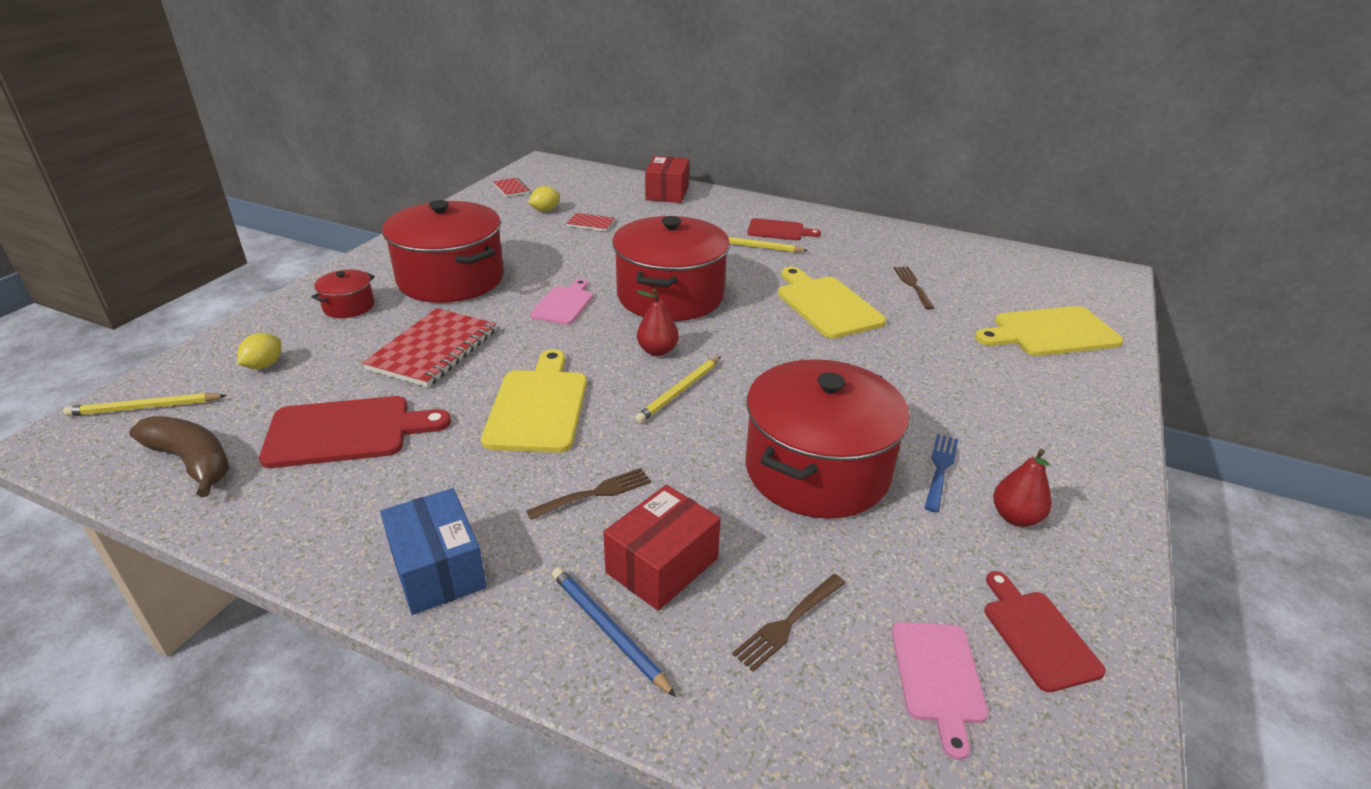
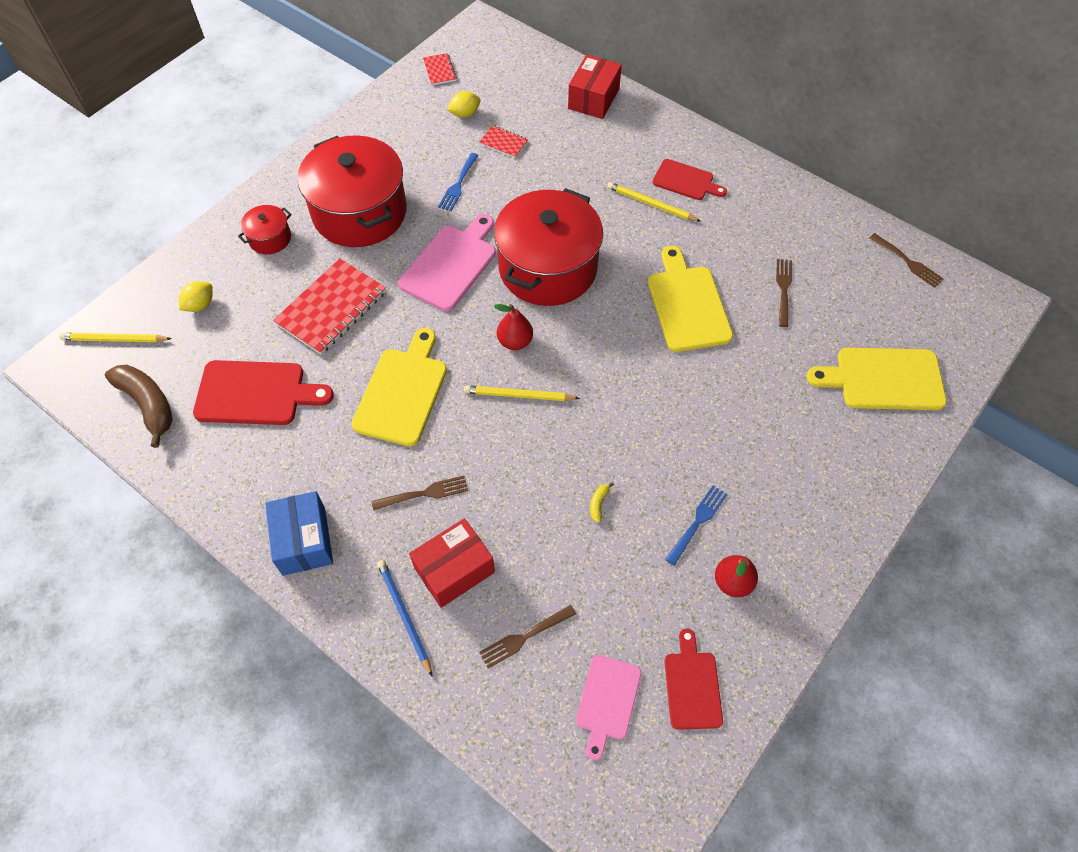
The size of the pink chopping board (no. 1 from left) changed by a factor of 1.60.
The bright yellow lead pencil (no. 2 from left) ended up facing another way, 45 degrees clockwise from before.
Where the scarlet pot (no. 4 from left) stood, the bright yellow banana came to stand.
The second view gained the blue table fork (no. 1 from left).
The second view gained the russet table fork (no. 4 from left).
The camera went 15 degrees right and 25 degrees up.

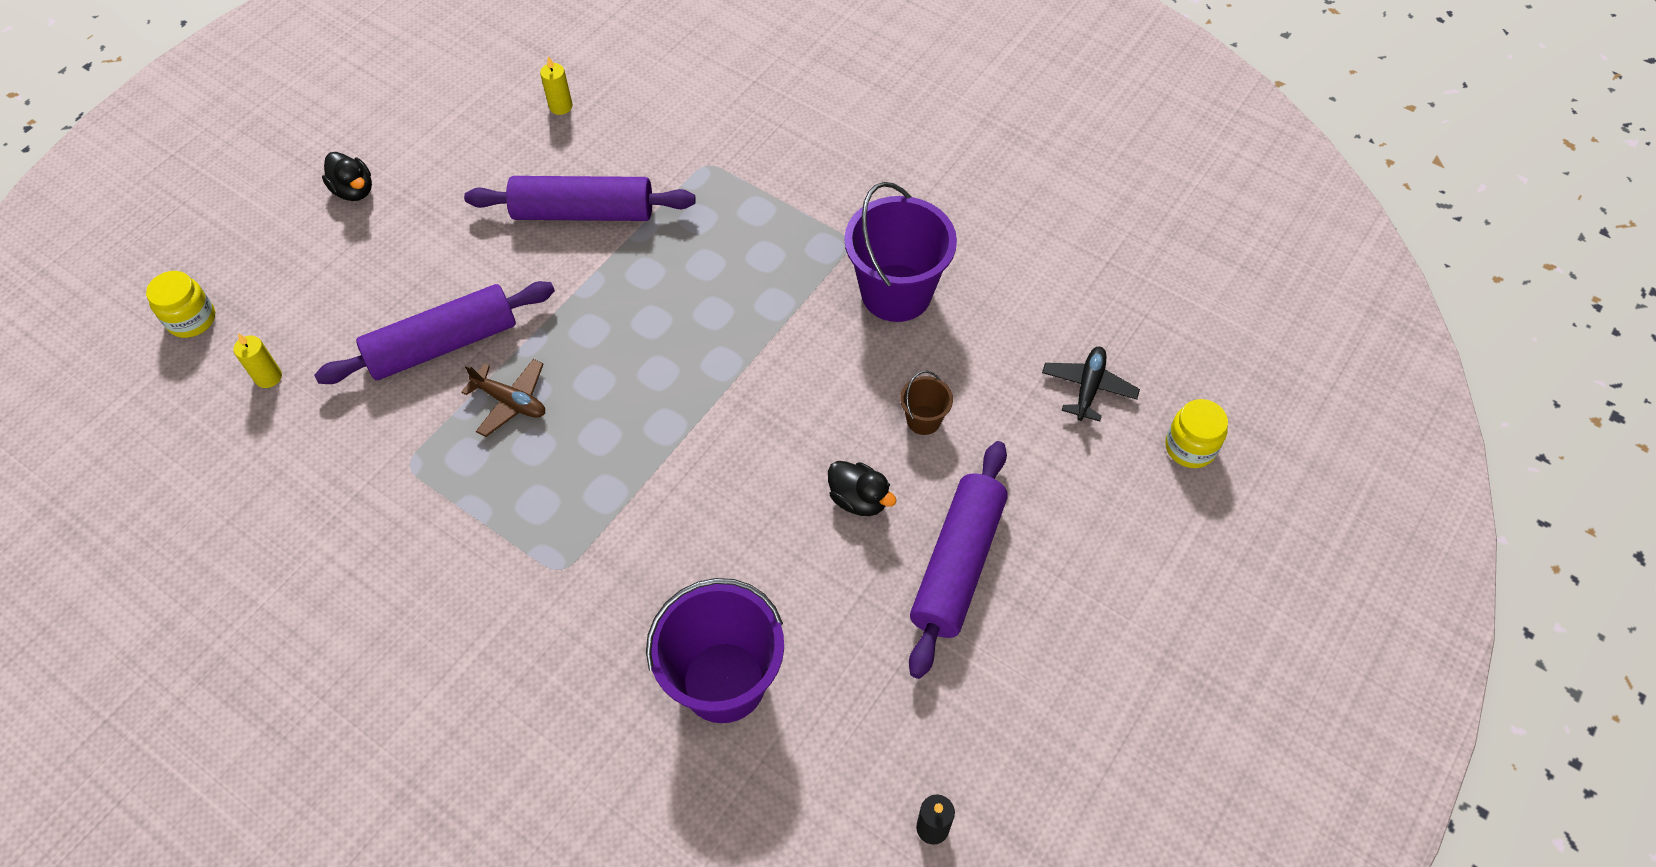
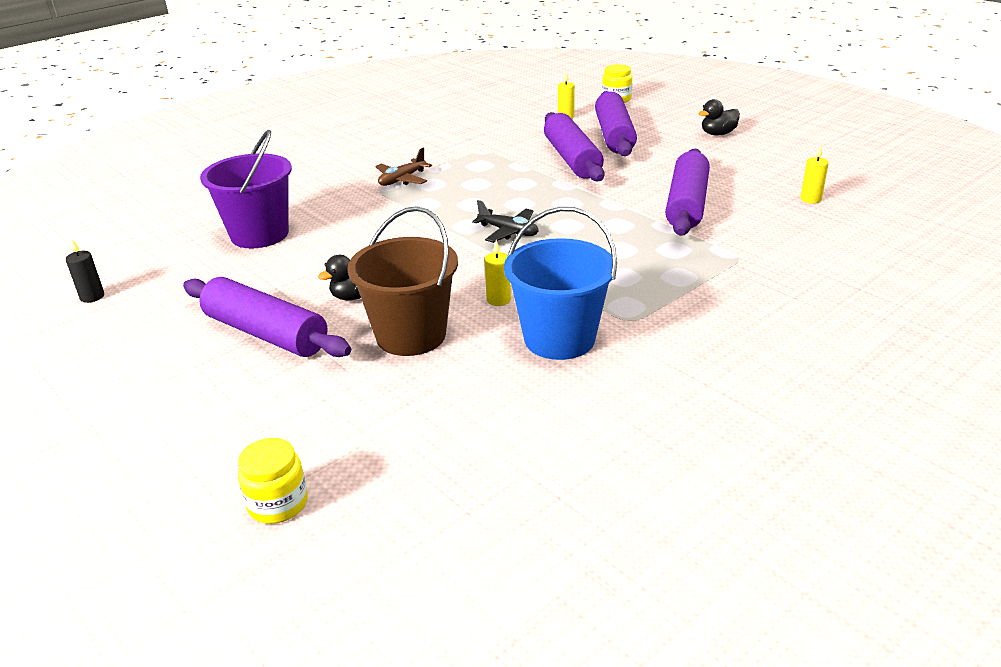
The russet aeroplane ended up elsewhere.
What was the royal purple pail (no. 2 from left) turned into the blue pail.
The size of the russet pail changed by a factor of 2.19.
The black aeroplane ended up elsewhere.
The second view gained the bright yellow candle (no. 1 from left).
The second view gained the royal purple dough roller (no. 3 from left).
The camera went 105 degrees right and 25 degrees down.

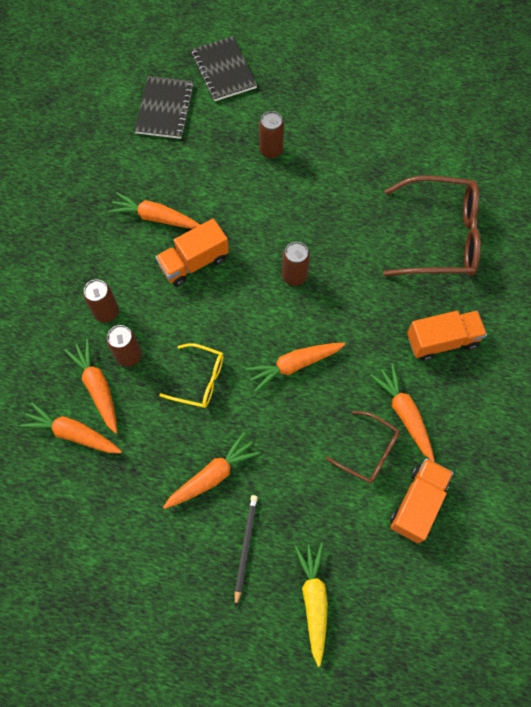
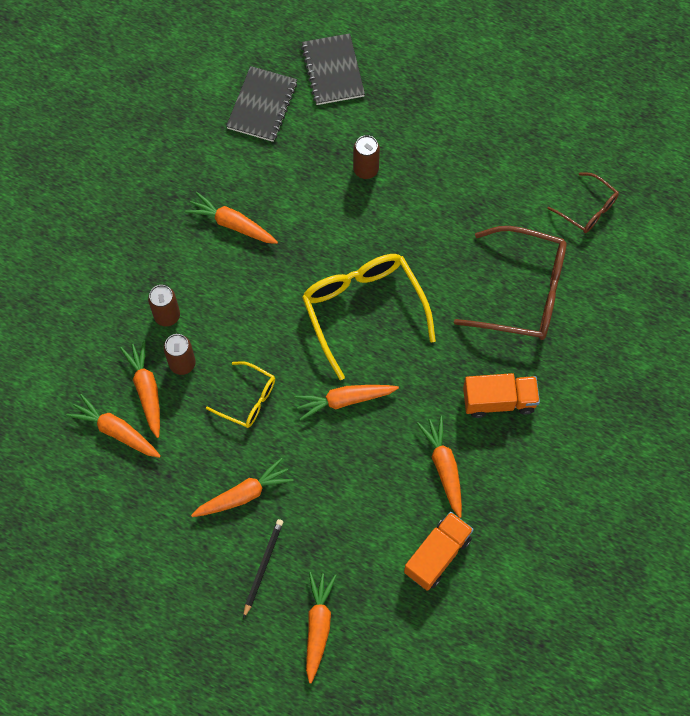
The second view lost the orange-coloured truck (no. 1 from left).
Where the russet tin (no. 4 from left) stood, the bright yellow spectacles (no. 2 from left) came to stand.
What was the bright yellow root vegetable turned into the orange-coloured root vegetable (no. 5 from left).
The russet spectacles (no. 1 from left in the first image) ended up elsewhere.
The camera went 10 degrees right and 0 degrees up.

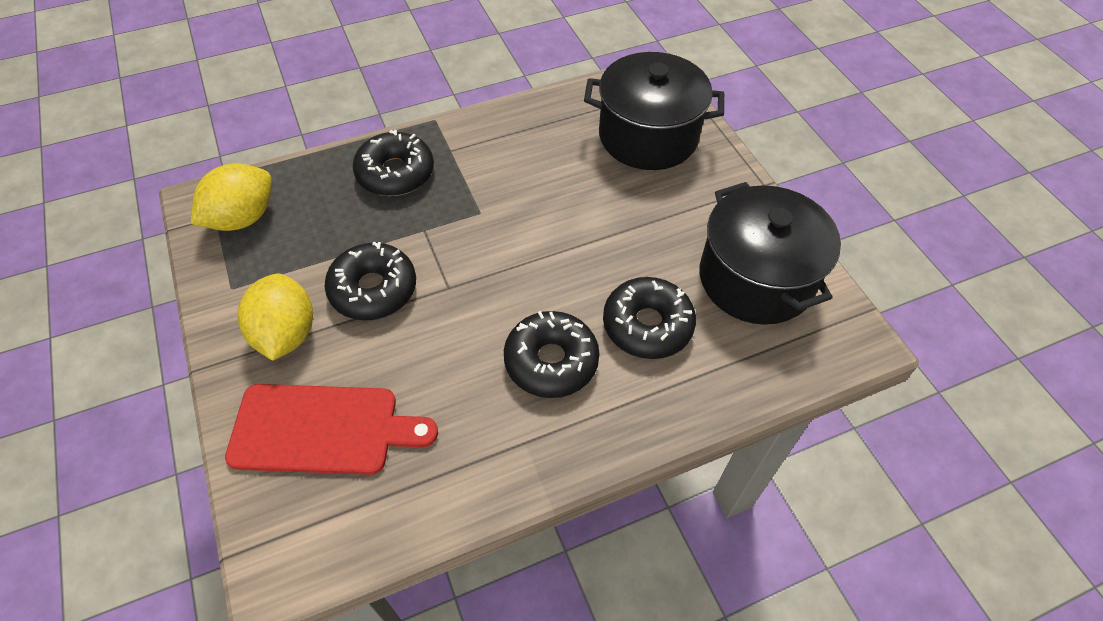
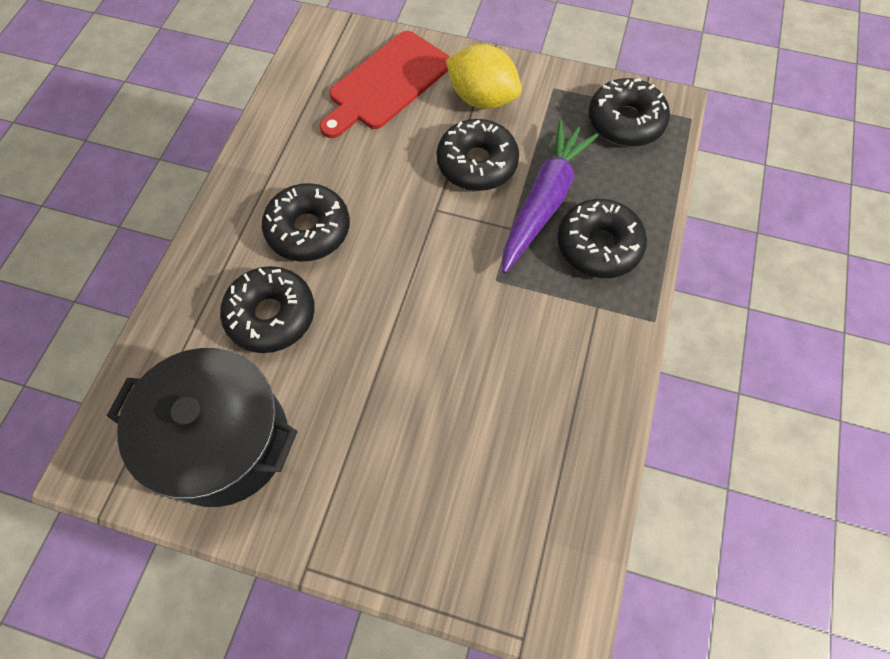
Where the bright yellow toy lemon (no. 1 from left) stood, the black donut (no. 5 from left) came to stand.
The second view lost the black pot (no. 1 from left).
The second view gained the royal purple root vegetable.
The camera went 130 degrees right and 10 degrees up.

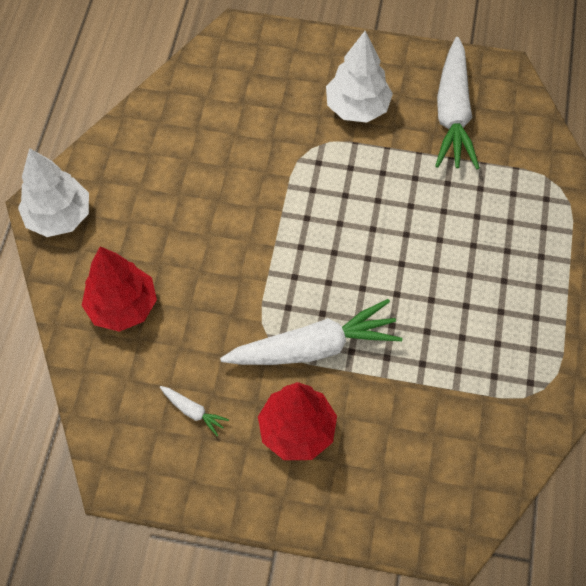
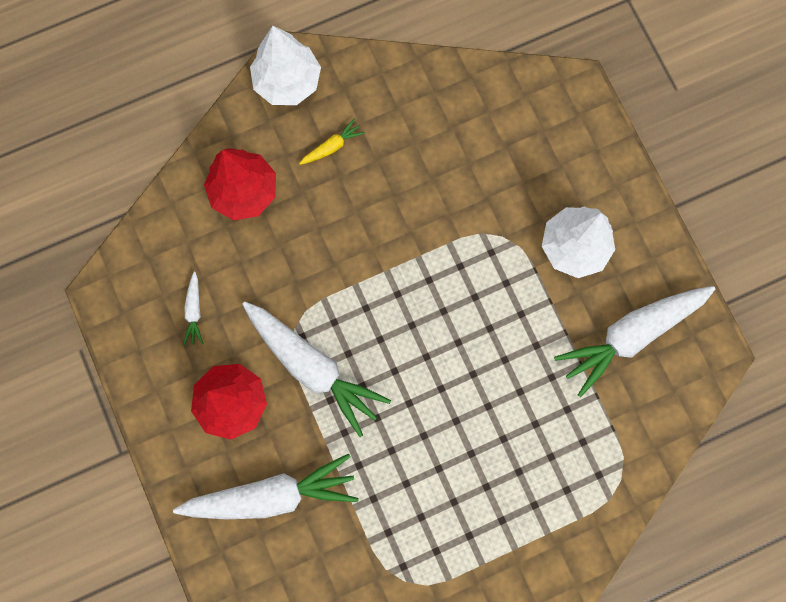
The second view gained the white root vegetable (no. 2 from left).
The second view gained the bright yellow root vegetable.
The camera went 55 degrees right and 15 degrees up.

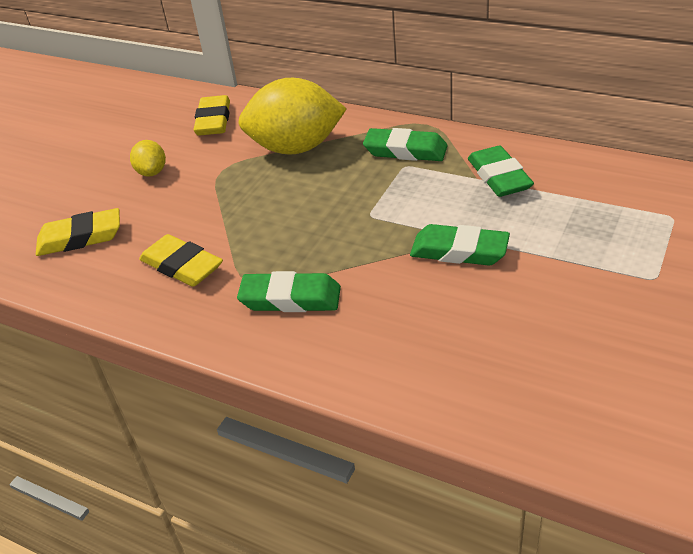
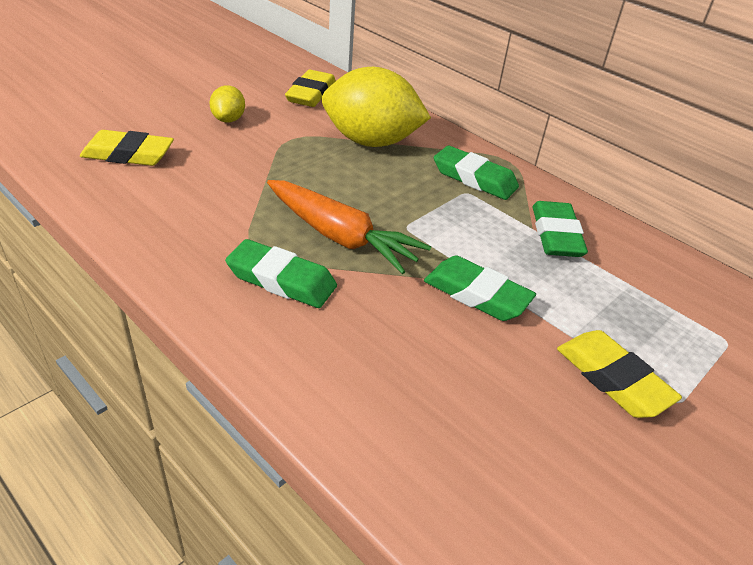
The bright yellow gum eraser (no. 2 from left in the first image) ended up elsewhere.
The second view gained the orange-coloured root vegetable.
The camera went 10 degrees right and 0 degrees up.

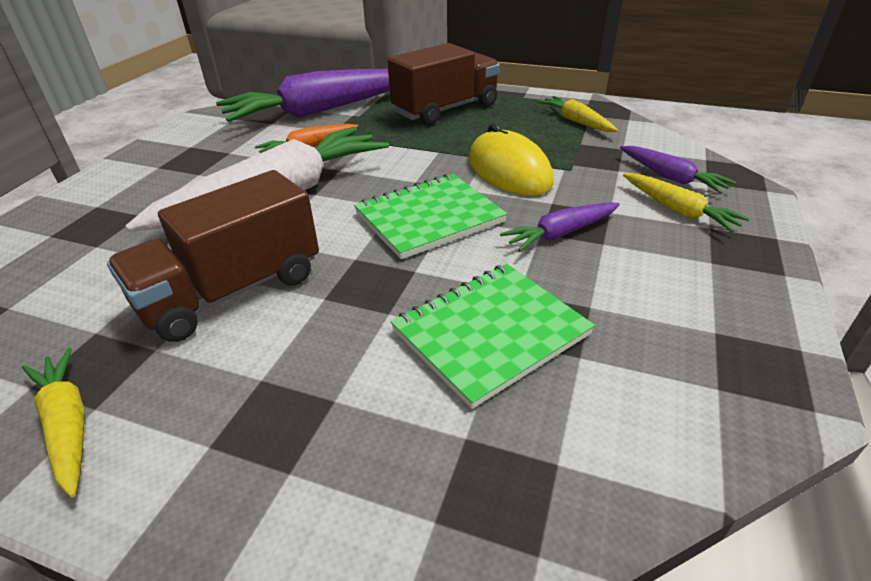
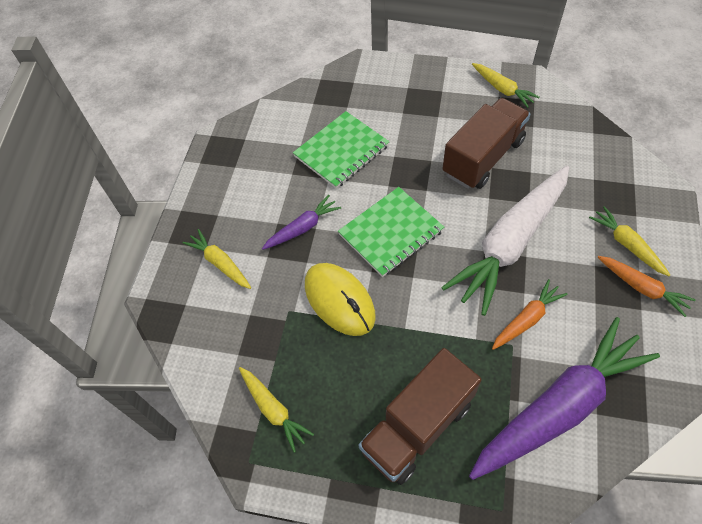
The second view lost the royal purple root vegetable (no. 3 from left).
The second view gained the bright yellow root vegetable (no. 4 from left).
The second view gained the orange-coloured root vegetable (no. 2 from left).
The camera went 175 degrees right and 20 degrees up.

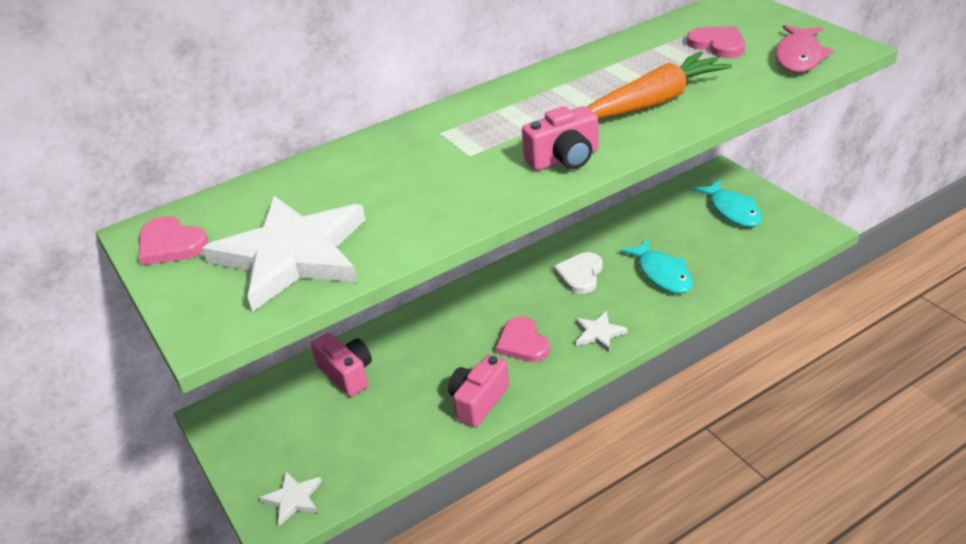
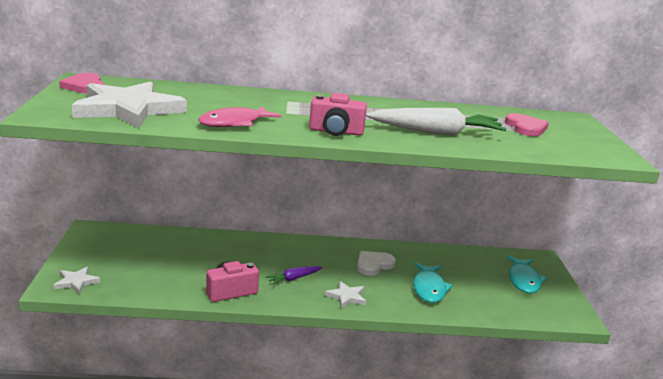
The second view lost the pink photo camera (no. 1 from left).
Where the pink heart (no. 2 from left) stood, the royal purple root vegetable came to stand.
What was the orange-coloured root vegetable turned into the white root vegetable.
The pink fish ended up elsewhere.
The camera went 25 degrees right and 15 degrees down.

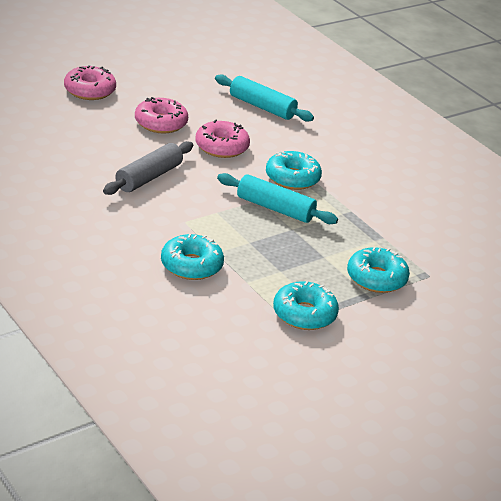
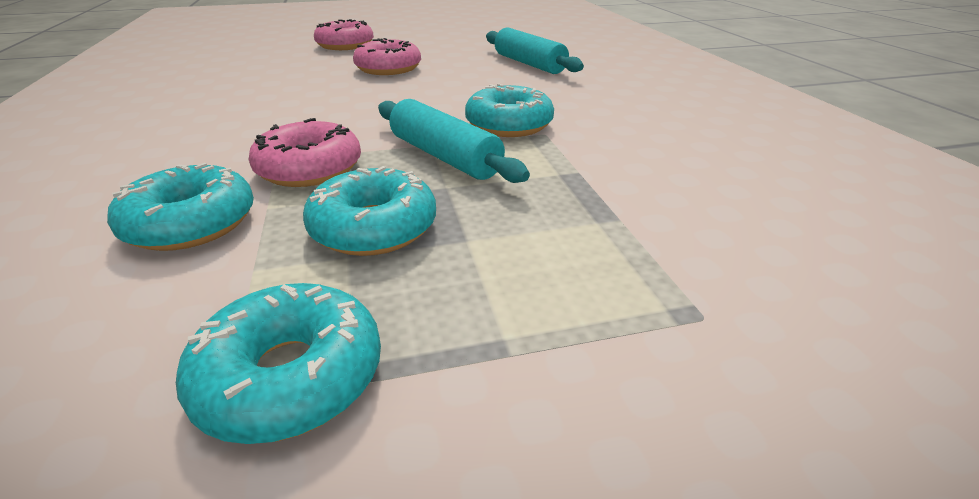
The second view lost the ash-grey dough roller.
The pink donut (no. 3 from left in the first image) ended up elsewhere.
The aqua donut (no. 4 from left in the first image) ended up elsewhere.
The camera went 25 degrees right and 0 degrees up.

